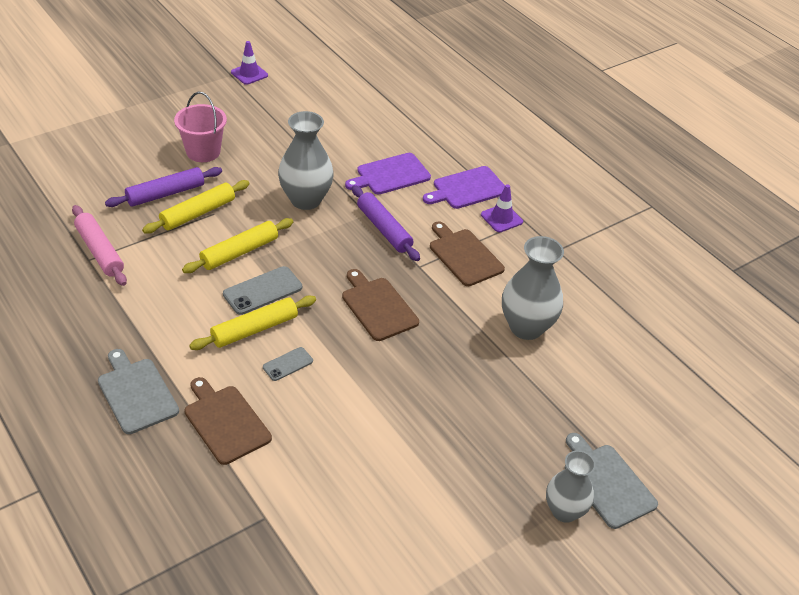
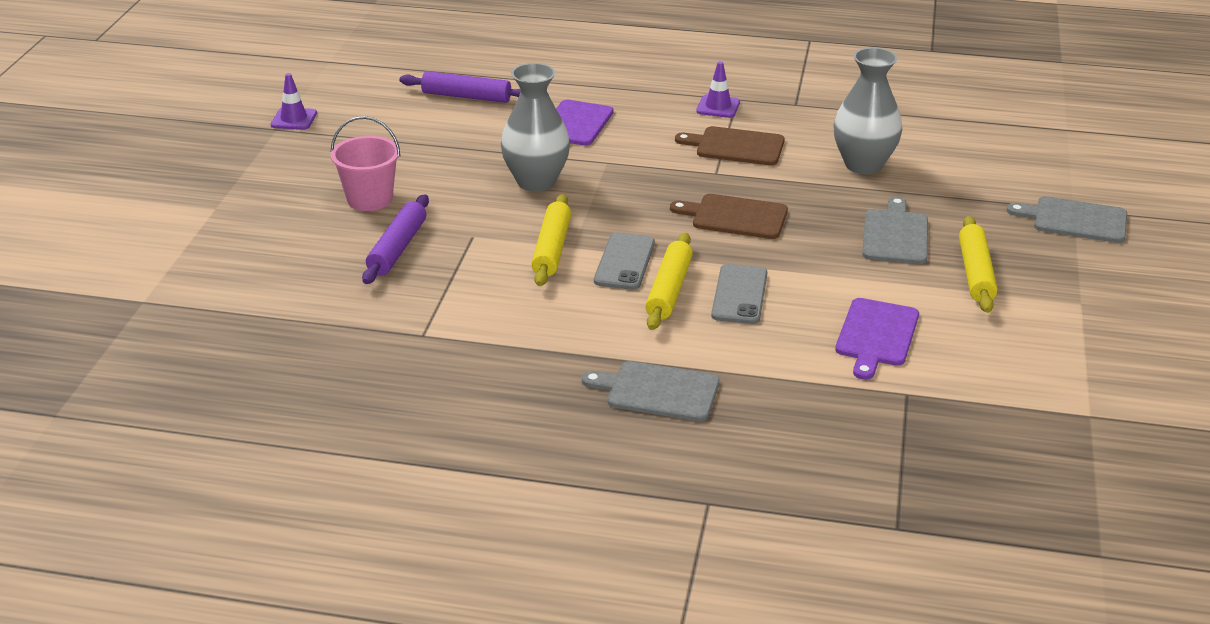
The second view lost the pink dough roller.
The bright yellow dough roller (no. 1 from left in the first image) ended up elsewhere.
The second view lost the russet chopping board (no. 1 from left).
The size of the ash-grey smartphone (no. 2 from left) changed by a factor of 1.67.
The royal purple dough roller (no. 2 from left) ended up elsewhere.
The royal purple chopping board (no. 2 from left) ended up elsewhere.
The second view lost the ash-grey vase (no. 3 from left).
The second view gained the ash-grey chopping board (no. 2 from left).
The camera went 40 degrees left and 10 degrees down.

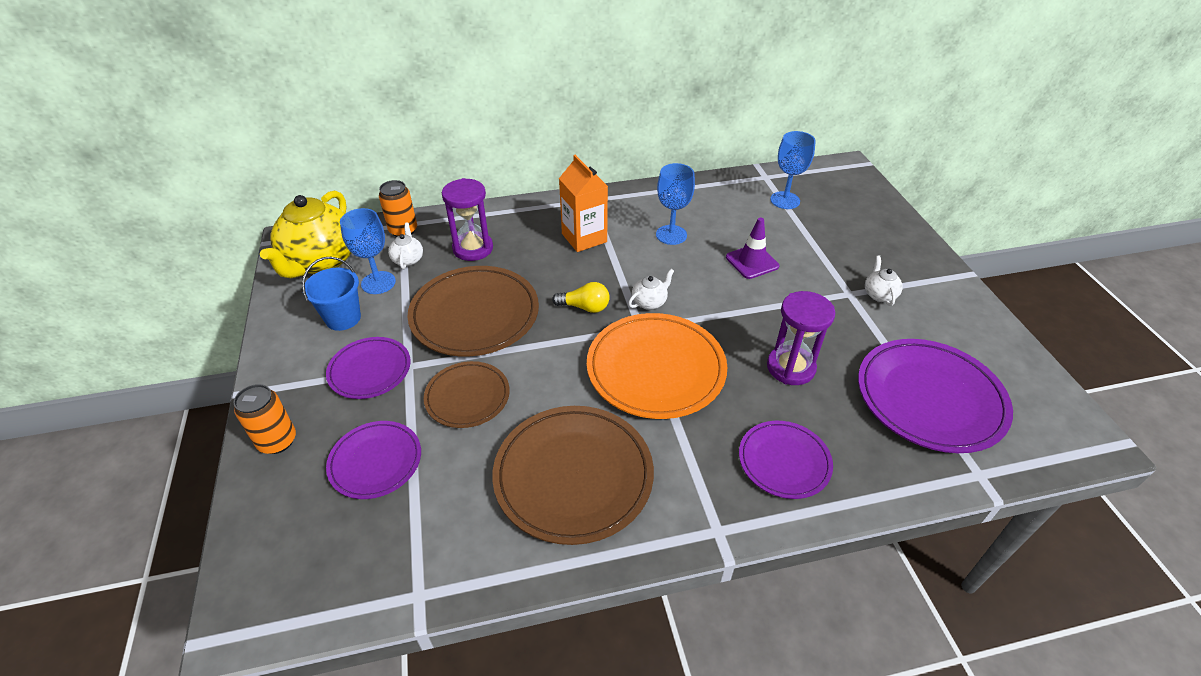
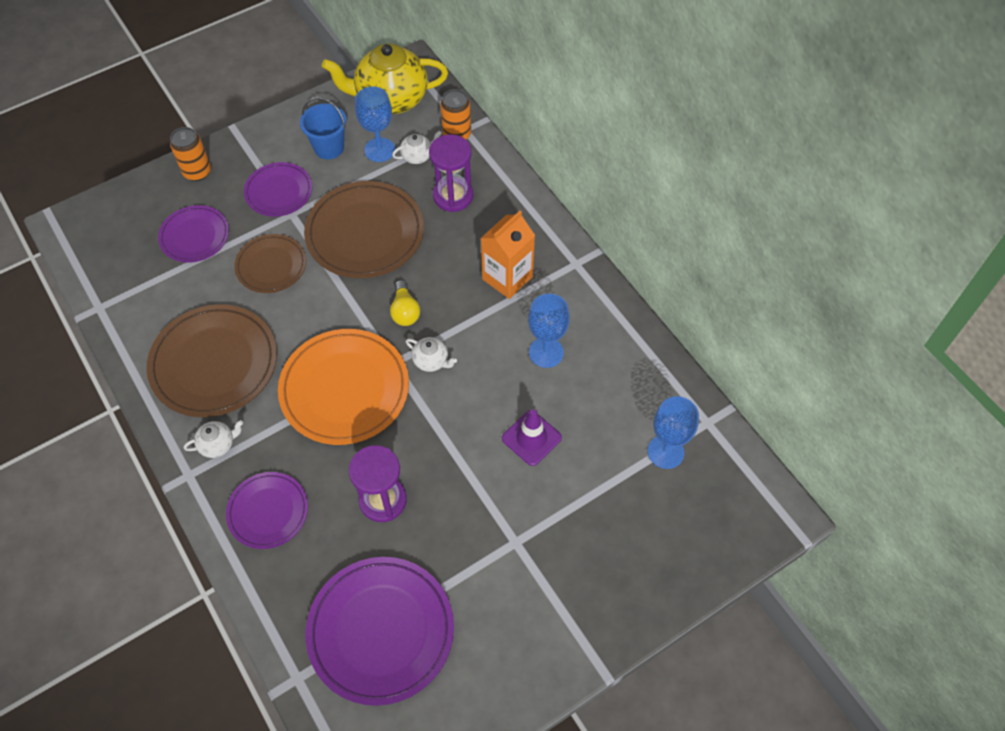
The white teapot (no. 3 from left in the first image) ended up elsewhere.
The camera went 70 degrees right and 15 degrees up.

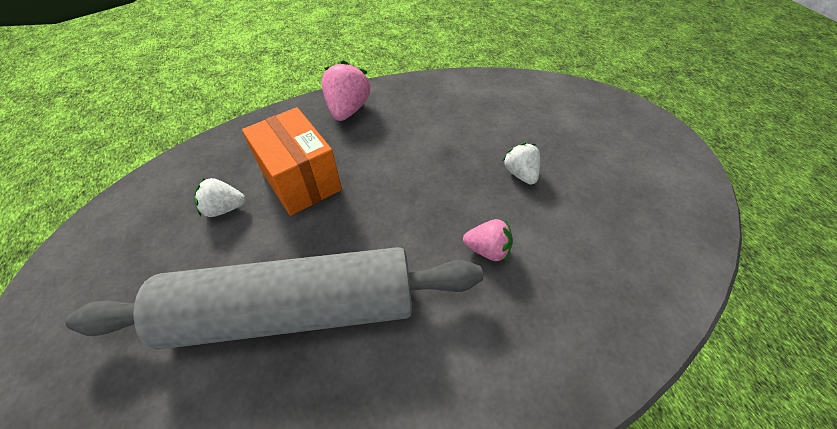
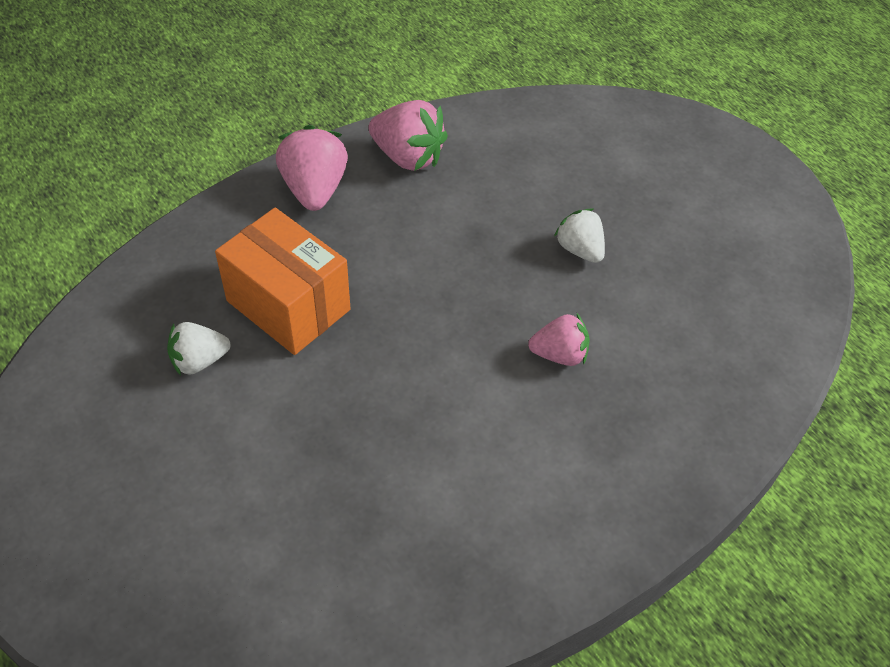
The second view lost the ash-grey dough roller.
The second view gained the pink strawberry (no. 2 from left).
The camera went 15 degrees left and 0 degrees up.

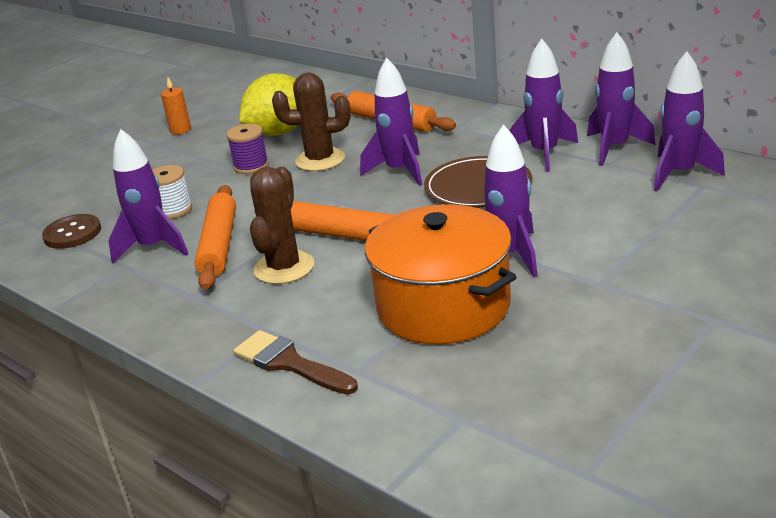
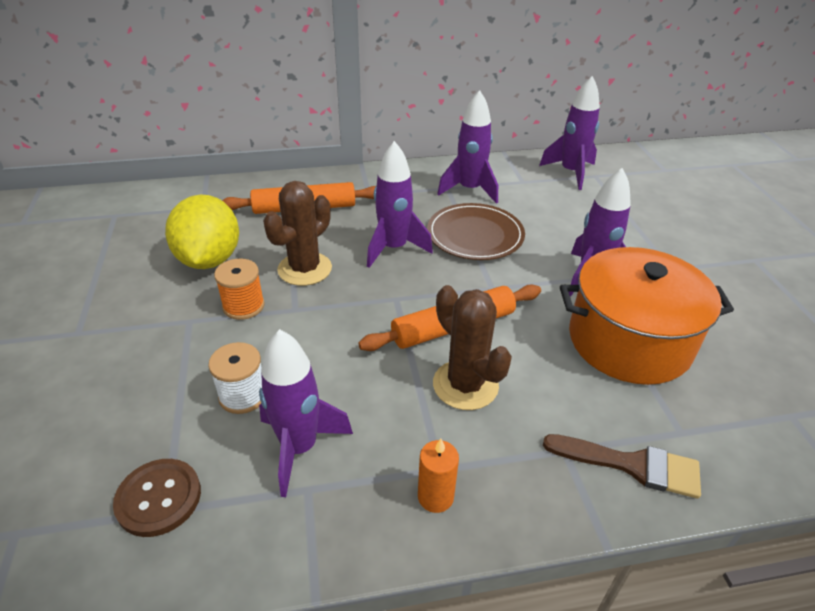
The orange-coloured candle ended up elsewhere.
The second view lost the orange-coloured dough roller (no. 1 from left).
What was the royal purple bobbin turned into the orange-coloured bobbin.
The russet paintbrush ended up facing another way, 150 degrees counterclockwise from before.
The second view lost the royal purple rocket (no. 5 from left).
The camera went 55 degrees left and 10 degrees up.

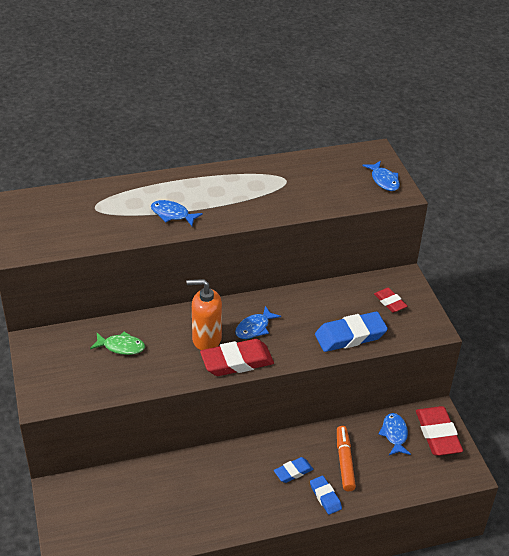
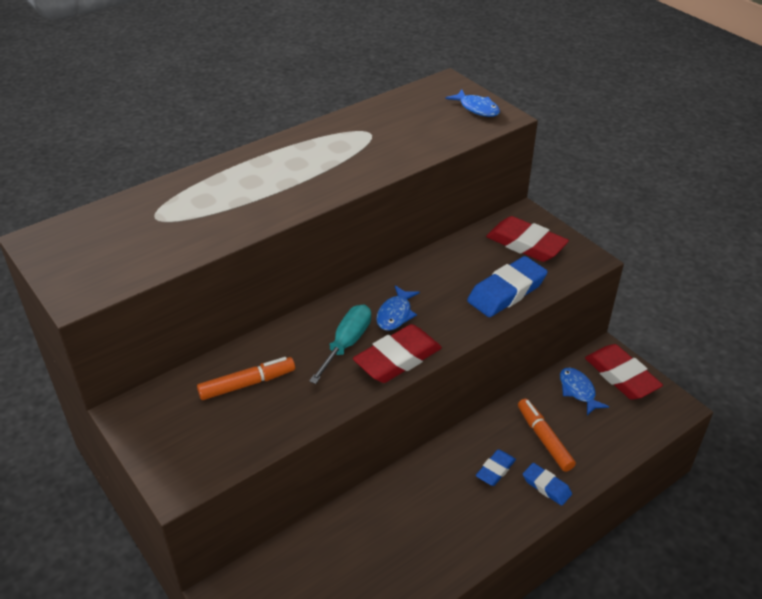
Where the leaf-green fish stood, the orange-coloured marker (no. 1 from left) came to stand.
The second view lost the blue fish (no. 1 from left).
Where the orange-coloured pump bottle stood, the aqua screwdriver came to stand.
The size of the scarlet gum eraser (no. 2 from left) changed by a factor of 1.79.
The camera went 20 degrees left and 0 degrees up.

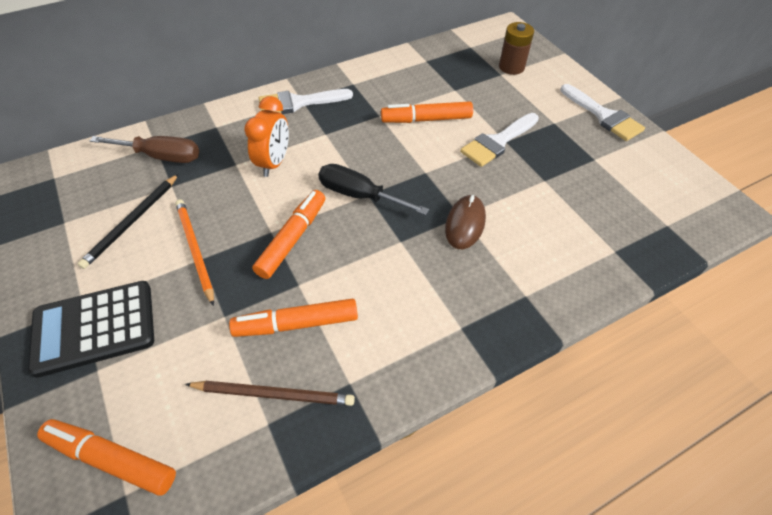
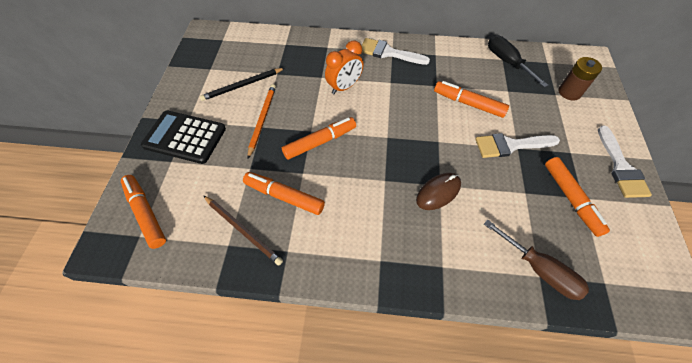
The russet screwdriver ended up elsewhere.
The black screwdriver ended up elsewhere.
The second view gained the orange-coloured marker (no. 5 from left).
The camera went 35 degrees right and 5 degrees up.

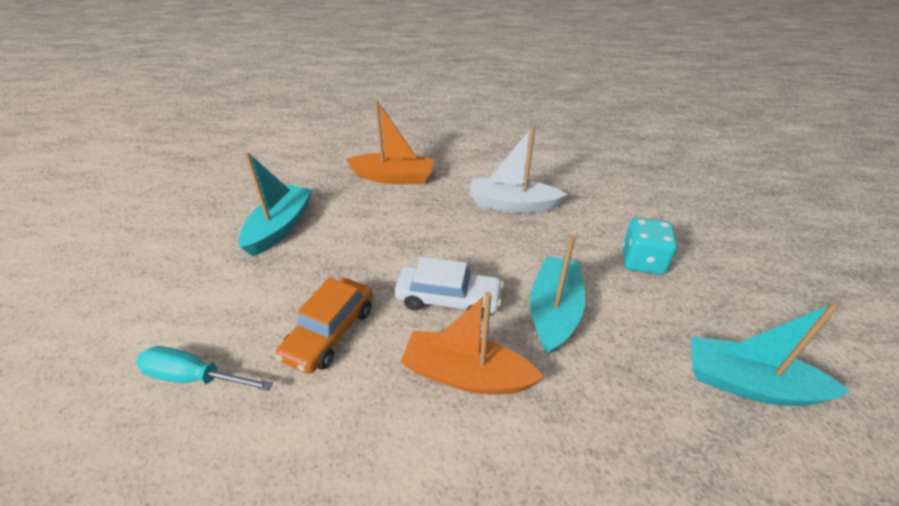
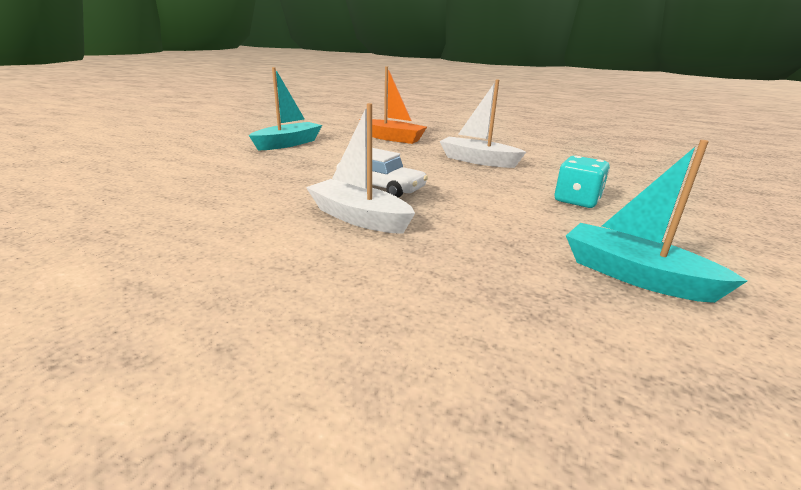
The second view lost the aqua screwdriver.
The second view lost the orange-coloured toy car.
What was the orange-coloured toy boat (no. 2 from left) turned into the white toy boat (no. 1 from left).
The second view lost the aqua toy boat (no. 2 from left).
The camera went 20 degrees right and 15 degrees down.

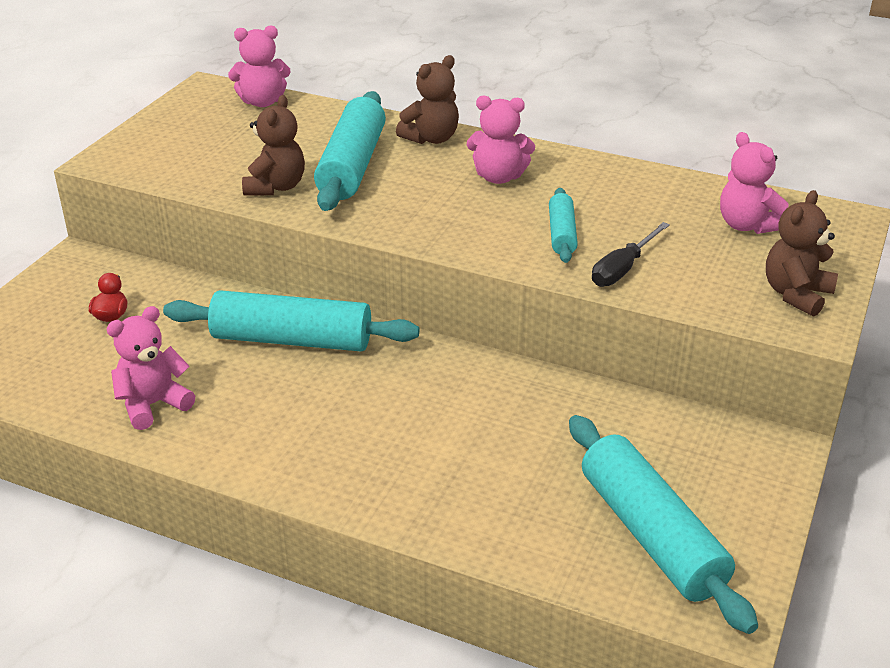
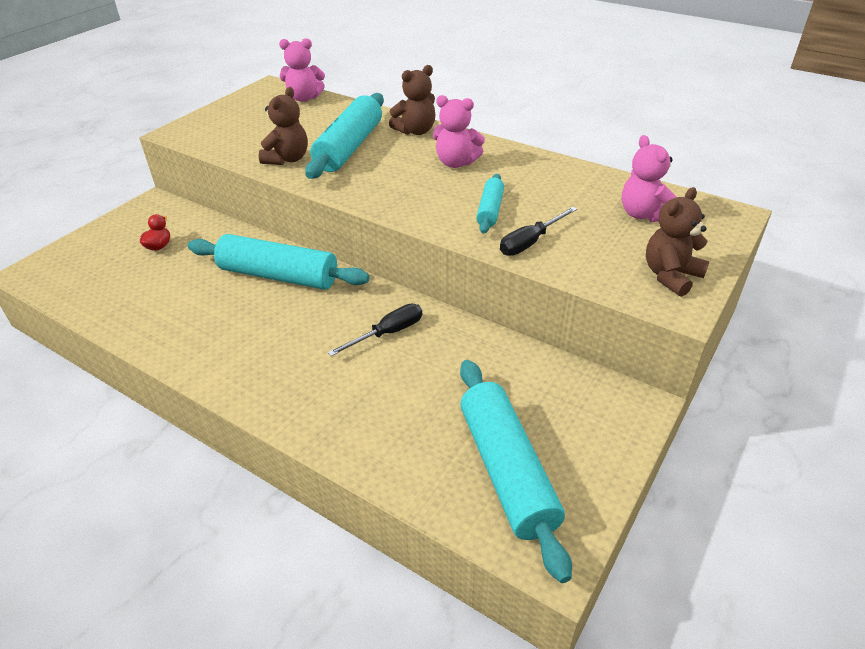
The second view lost the pink stuffed bear (no. 1 from left).
The second view gained the black screwdriver (no. 1 from left).
The camera went 10 degrees right and 5 degrees up.

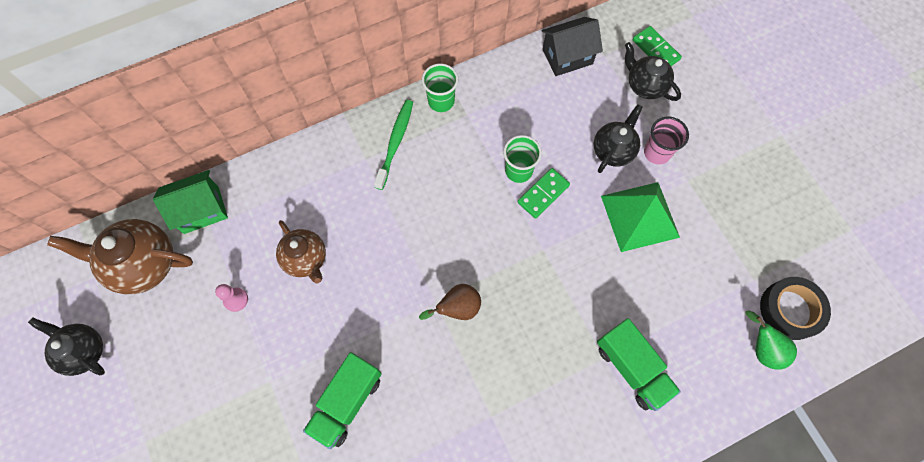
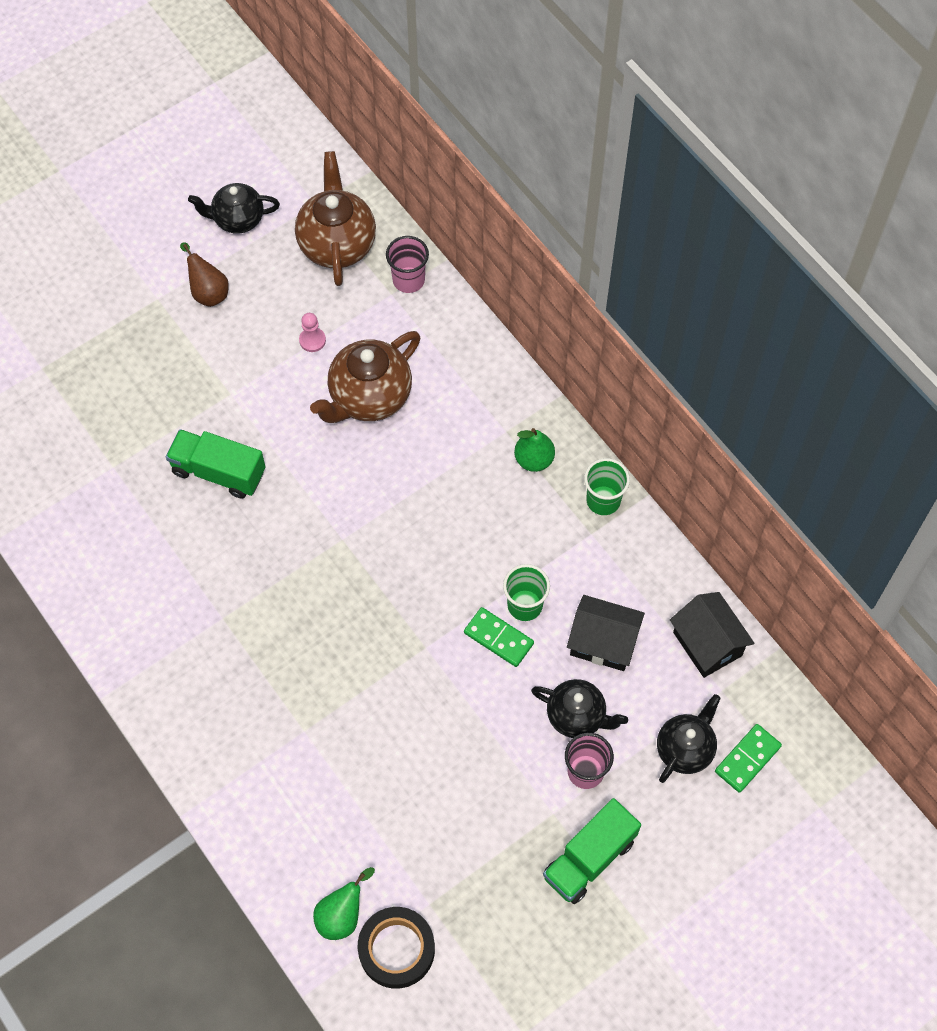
The black teapot (no. 1 from left) ended up facing another way, 120 degrees counterclockwise from before.
Where the leaf-green house stood, the pink beaker (no. 1 from left) came to stand.
The size of the russet teapot (no. 2 from left) changed by a factor of 1.53.
Where the leaf-green tooth brush stood, the leaf-green toy pear (no. 2 from left) came to stand.
The russet toy pear ended up elsewhere.
The leaf-green truck (no. 2 from left) ended up elsewhere.
The second view lost the leaf-green pyramid shape.
The second view gained the black house (no. 1 from left).
The camera went 80 degrees right and 5 degrees down.

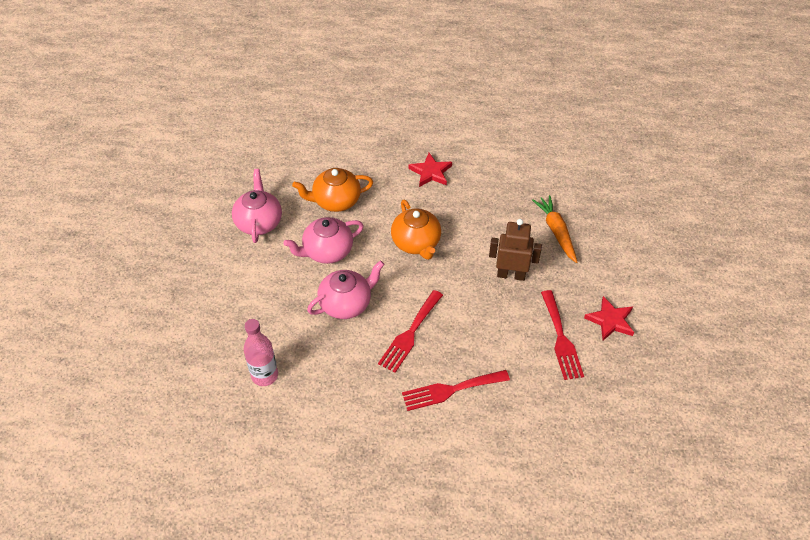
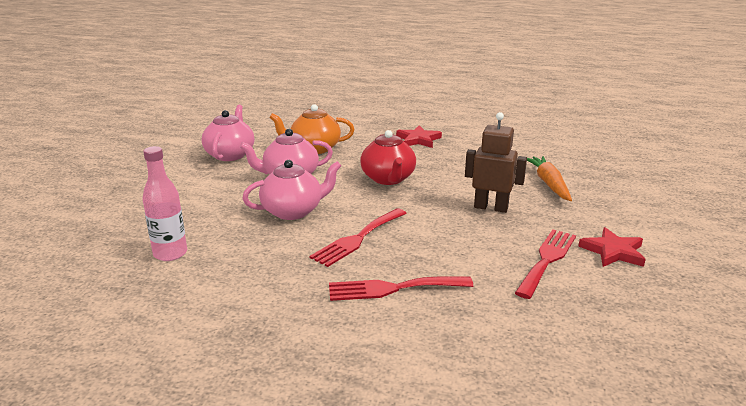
What was the orange-coloured teapot (no. 2 from left) turned into the scarlet teapot.
The scarlet table fork (no. 3 from left) ended up facing another way, 150 degrees counterclockwise from before.
The camera went 10 degrees right and 25 degrees down.

